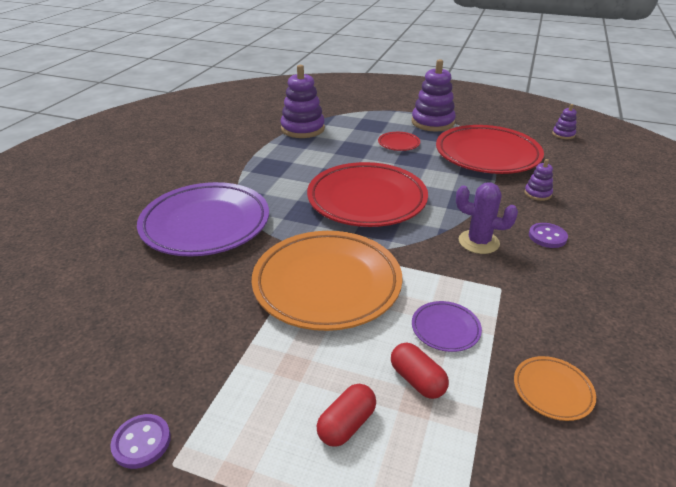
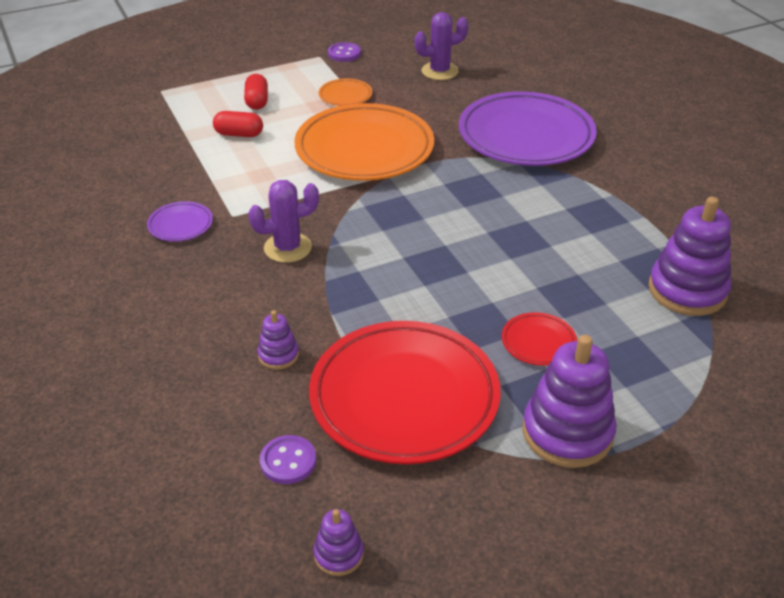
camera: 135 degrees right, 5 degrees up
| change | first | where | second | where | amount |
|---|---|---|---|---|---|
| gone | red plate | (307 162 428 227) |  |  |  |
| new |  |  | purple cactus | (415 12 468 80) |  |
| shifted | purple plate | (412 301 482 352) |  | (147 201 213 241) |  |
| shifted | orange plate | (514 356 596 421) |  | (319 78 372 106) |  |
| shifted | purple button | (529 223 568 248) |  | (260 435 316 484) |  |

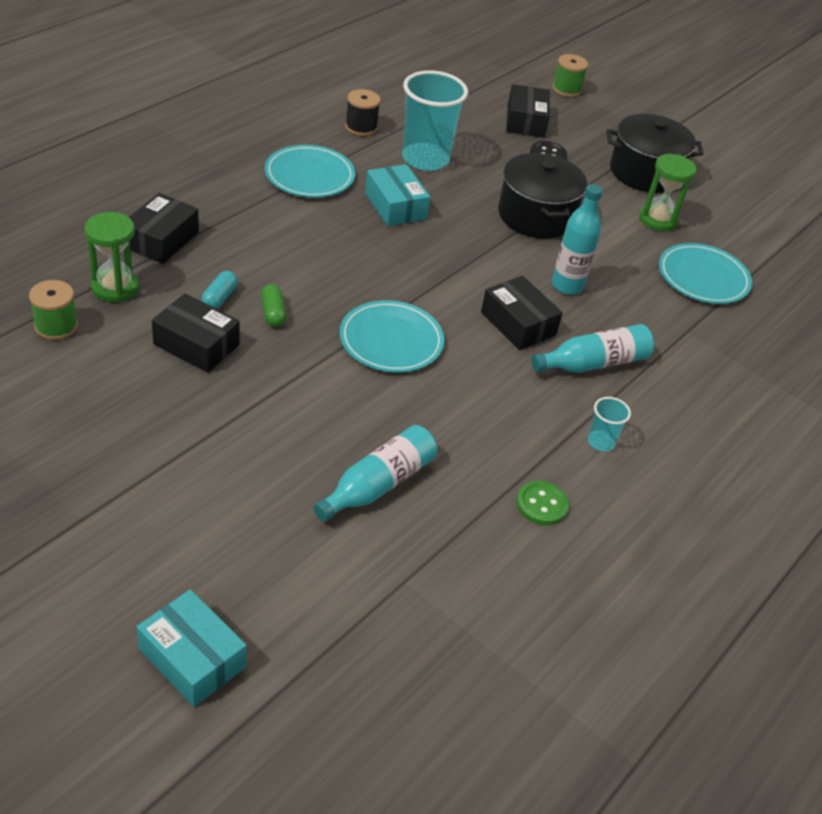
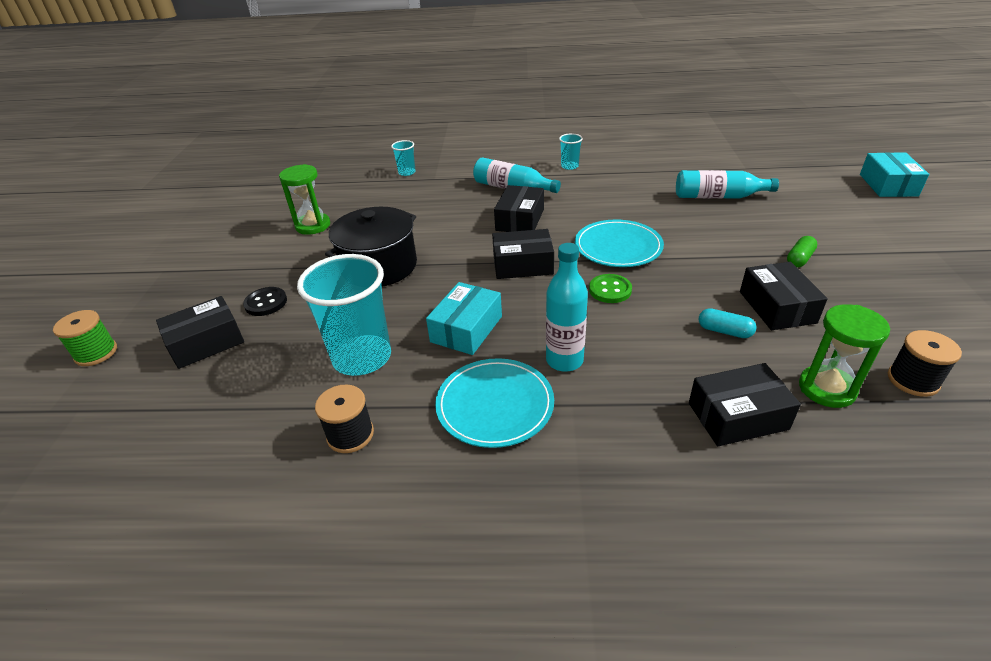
camera: 120 degrees left, 5 degrees down
| change | first | where | second | where | amount |
|---|---|---|---|---|---|
| gone | black pot | (607 114 704 193) |  |  |  |
| gone | turquoise plate | (659 243 752 304) |  |  |  |
| new |  |  | turquoise cup | (391 140 416 176) |  |
| new |  |  | black box | (492 229 554 279) |  |
| shifted | green capsule | (261 284 286 327) |  | (787 236 817 267) |  |
| shifted | green button | (516 481 569 525) |  | (589 274 632 303) |  |
| shifted | turquoise bottle | (552 184 603 295) |  | (546 243 588 372) |  |
| repainted | green spool | (29 280 78 340) | black spool | (888 330 962 397) |  |
| rotated | turquoise capsule | (201 271 238 309) |  | (698 308 756 338) | 45 degrees clockwise |

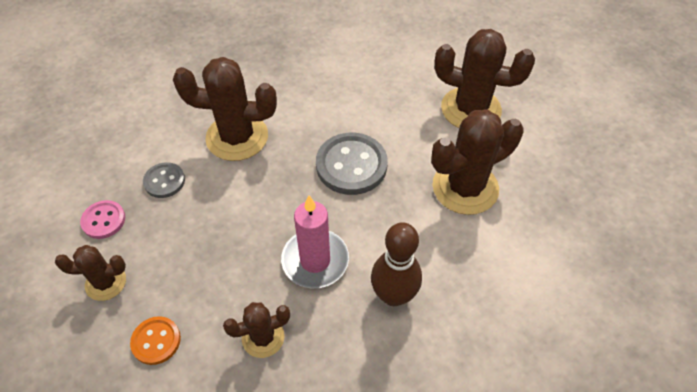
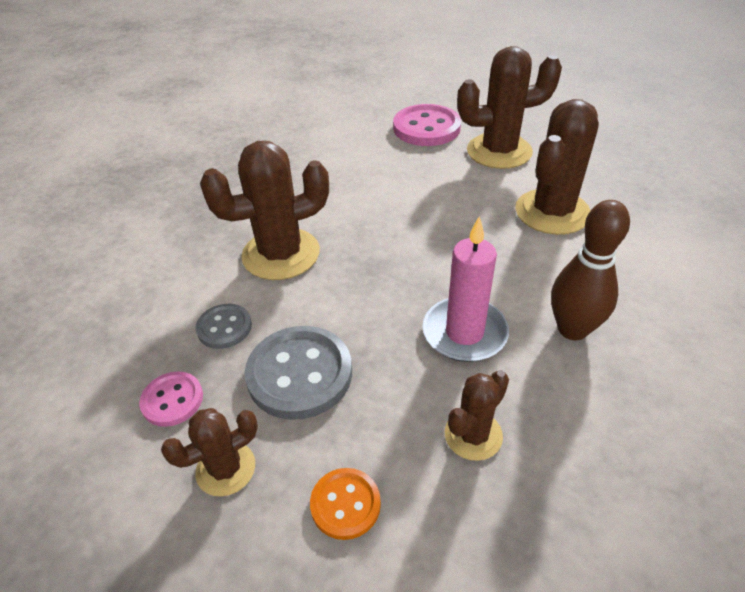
camera: 25 degrees left, 10 degrees down
| change | first | where | second | where | amount |
|---|---|---|---|---|---|
| new |  |  | pink button | (393 104 461 146) |  |
| shifted | grey button | (316 133 388 195) |  | (245 326 352 420) |  |

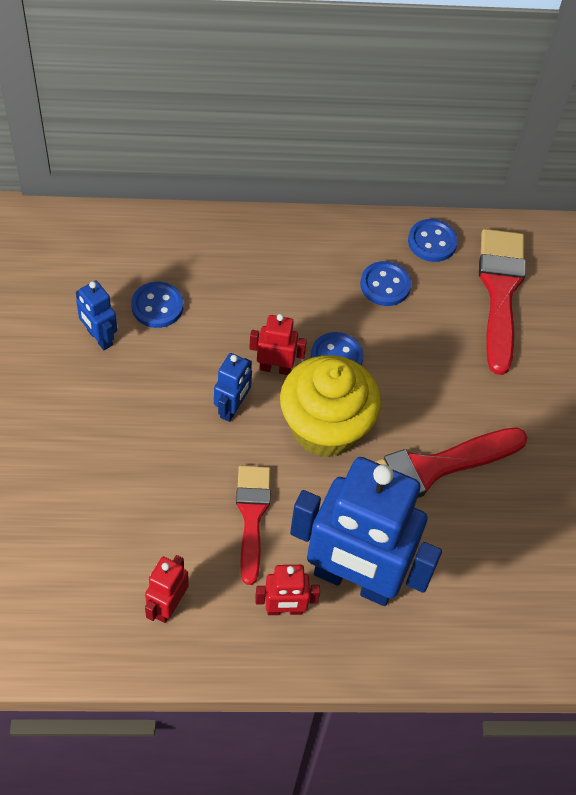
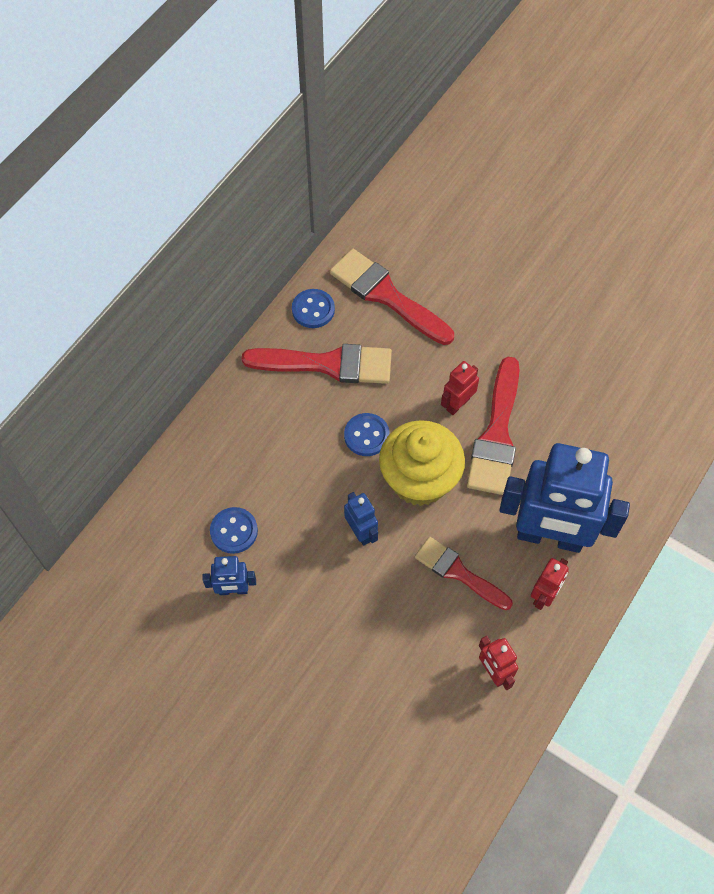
camera: 50 degrees left, 5 degrees up
| change | first | where | second | where | amount |
|---|---|---|---|---|---|
| shifted | red robot | (249 314 307 375) |  | (441 361 479 415) |  |
| swapped | blue button | (360 261 411 306) | red brush | (242 344 392 384) |  |
| rotated | blue robot | (290 457 442 606) |  | (500 443 630 553) | 45 degrees clockwise |

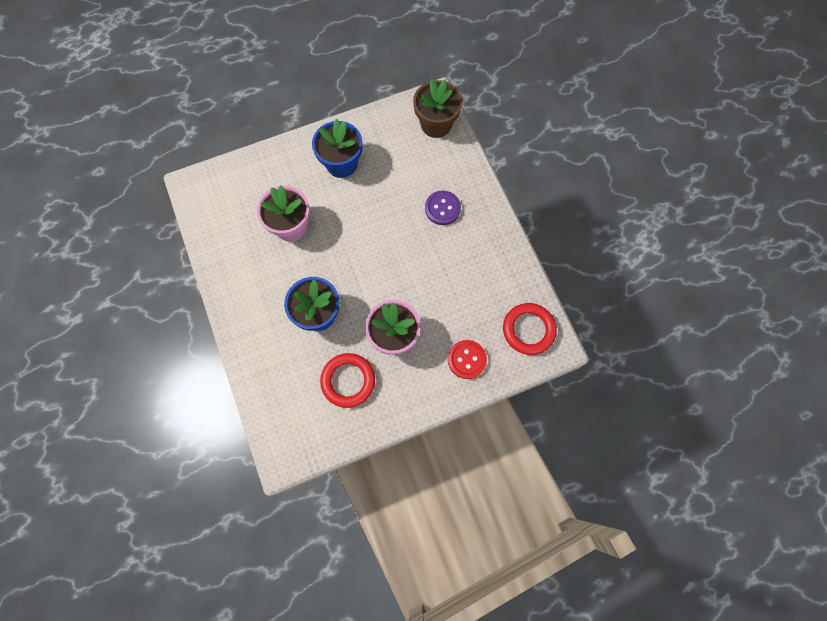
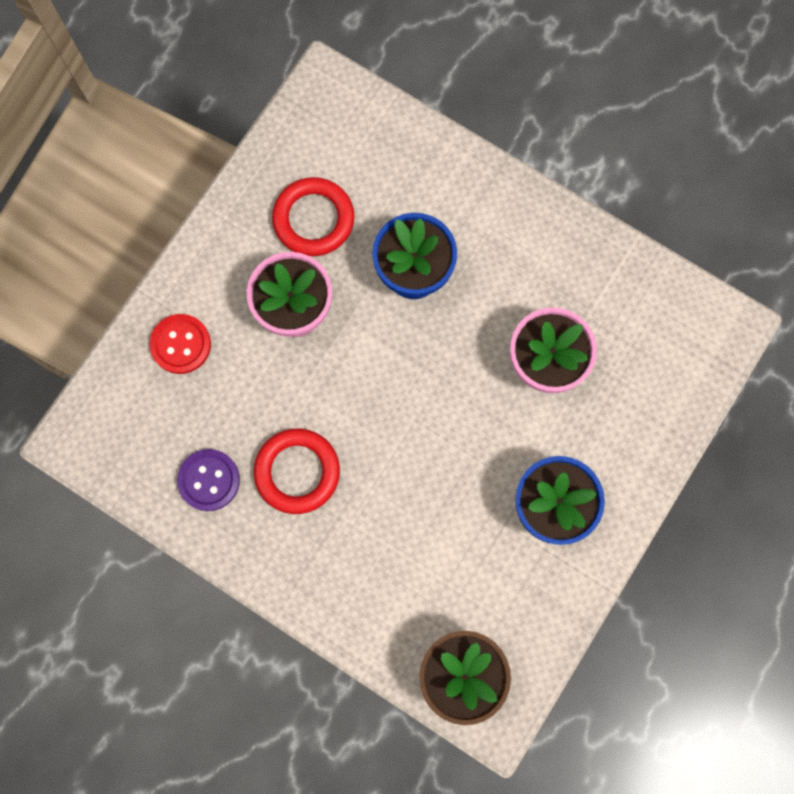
camera: 145 degrees right, 5 degrees up
| change | first | where | second | where | amount |
|---|---|---|---|---|---|
| shifted | purple button | (425 191 461 225) |  | (177 449 240 511) |  |
| shifted | red ring | (503 303 557 355) |  | (254 429 340 514) |  |

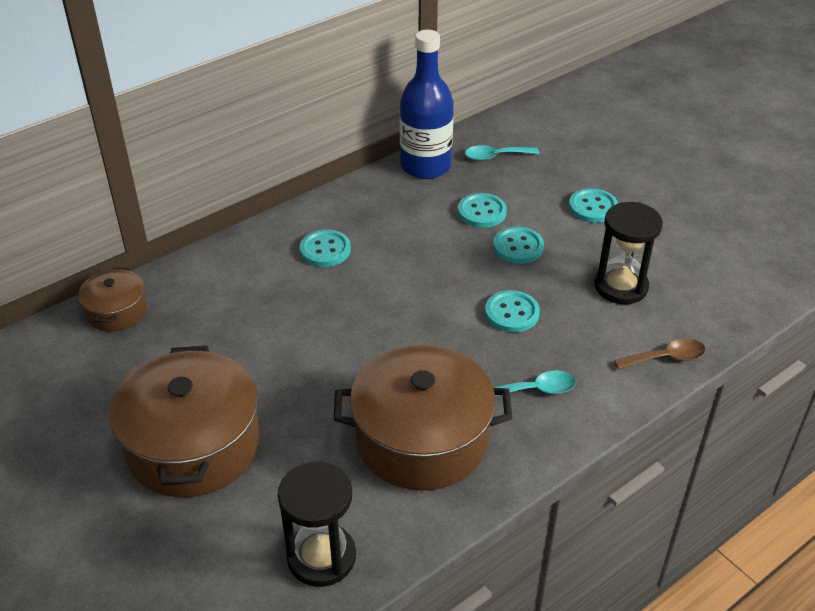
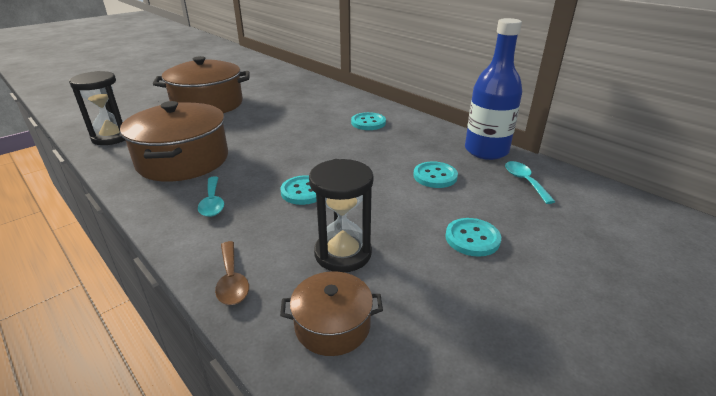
camera: 85 degrees right, 10 degrees down
| change | first | where | second | where | amount |
|---|---|---|---|---|---|
| gone | turquoise button | (493 227 544 264) |  |  |  |
| shifted | brown pot | (78 268 147 332) |  | (280 271 383 356) |  |

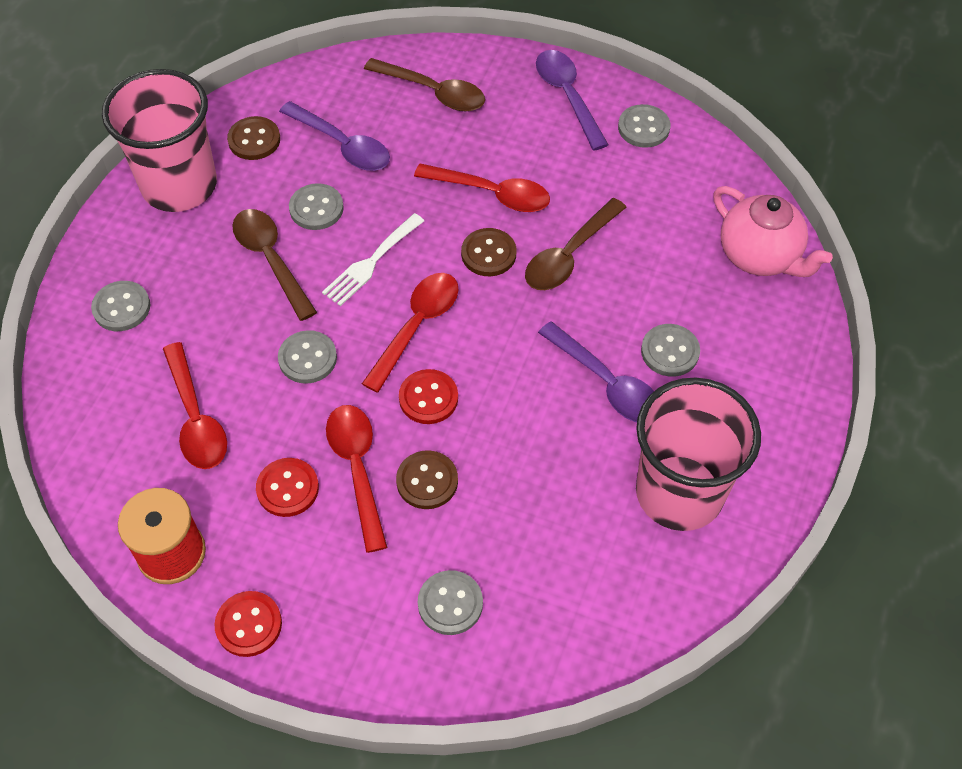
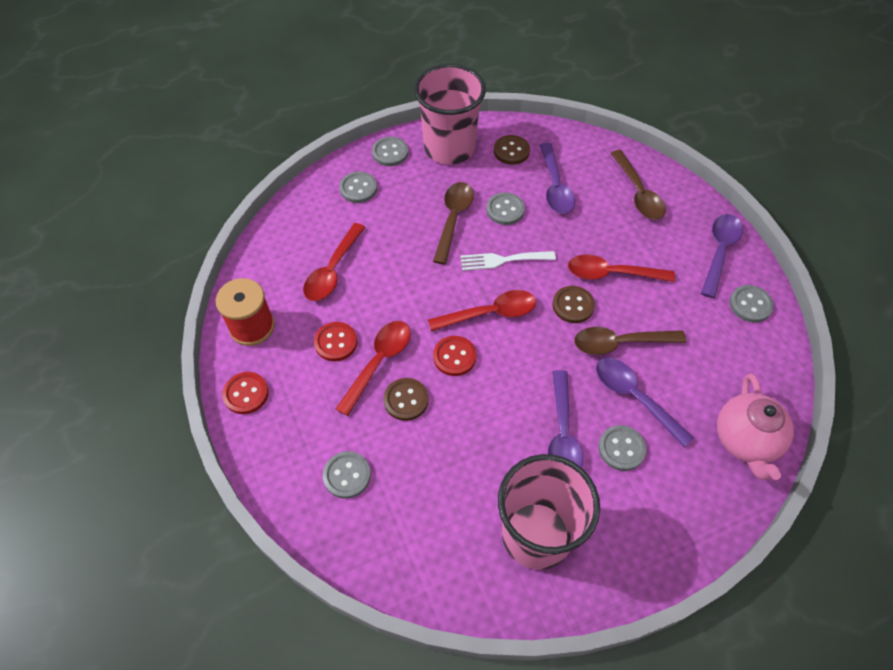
camera: 45 degrees right, 0 degrees up
| change | first | where | second | where | amount |
|---|---|---|---|---|---|
| new |  |  | purple spoon | (596 358 694 447) |  |
| shifted | grey button | (278 330 337 384) |  | (372 137 408 166) |  |
| rotated | red spoon | (414 164 550 212) |  | (568 255 675 282) | 120 degrees clockwise |

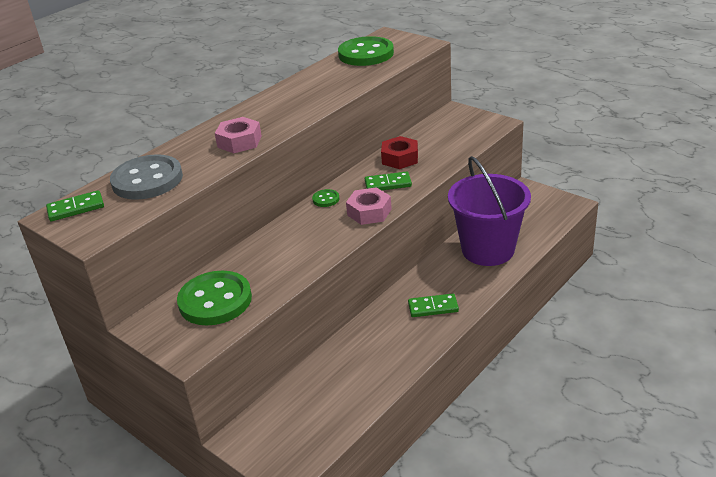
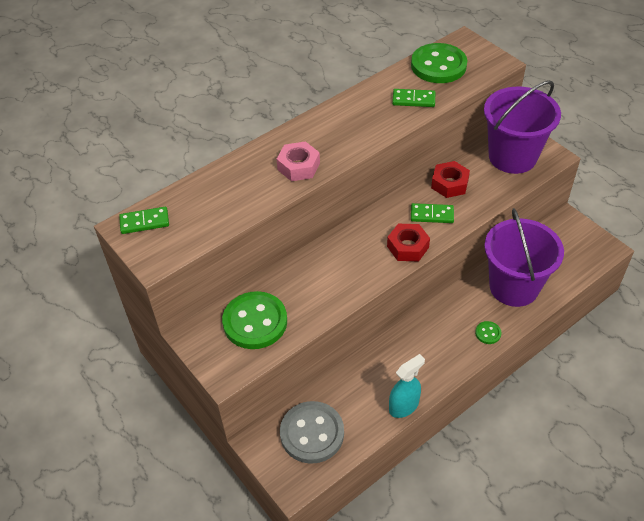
camera: 10 degrees right, 15 degrees up
| change | first | where | second | where | amount |
|---|---|---|---|---|---|
| new |  |  | turquoise spray bottle | (389 354 425 418) |  |
| new |  |  | purple bucket | (484 80 561 174) |  |
| shifted | grey button | (110 154 183 200) |  | (280 401 344 464) |  |
| shifted | green button | (312 189 339 207) |  | (475 321 501 344) |  |
| shifted | green domino | (408 293 459 317) |  | (392 89 436 107) |  |
| repainted | pink nut | (346 187 392 225) | red nut | (387 224 430 262) |  |

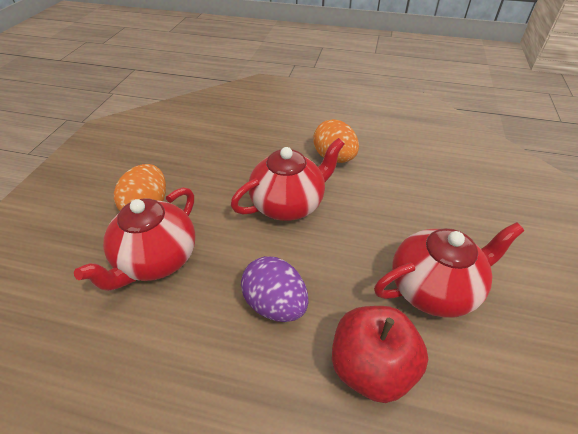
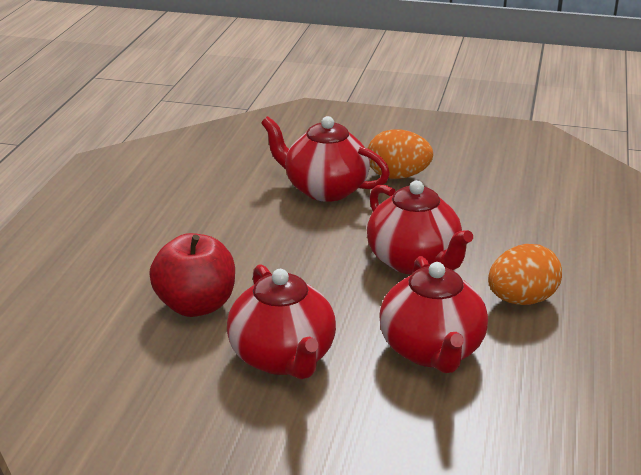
camera: 90 degrees right, 15 degrees down
| change | first | where | second | where | amount |
|---|---|---|---|---|---|
| gone | purple egg | (241 256 308 322) |  |  |  |
| new |  |  | red teapot | (379 256 488 373) |  |

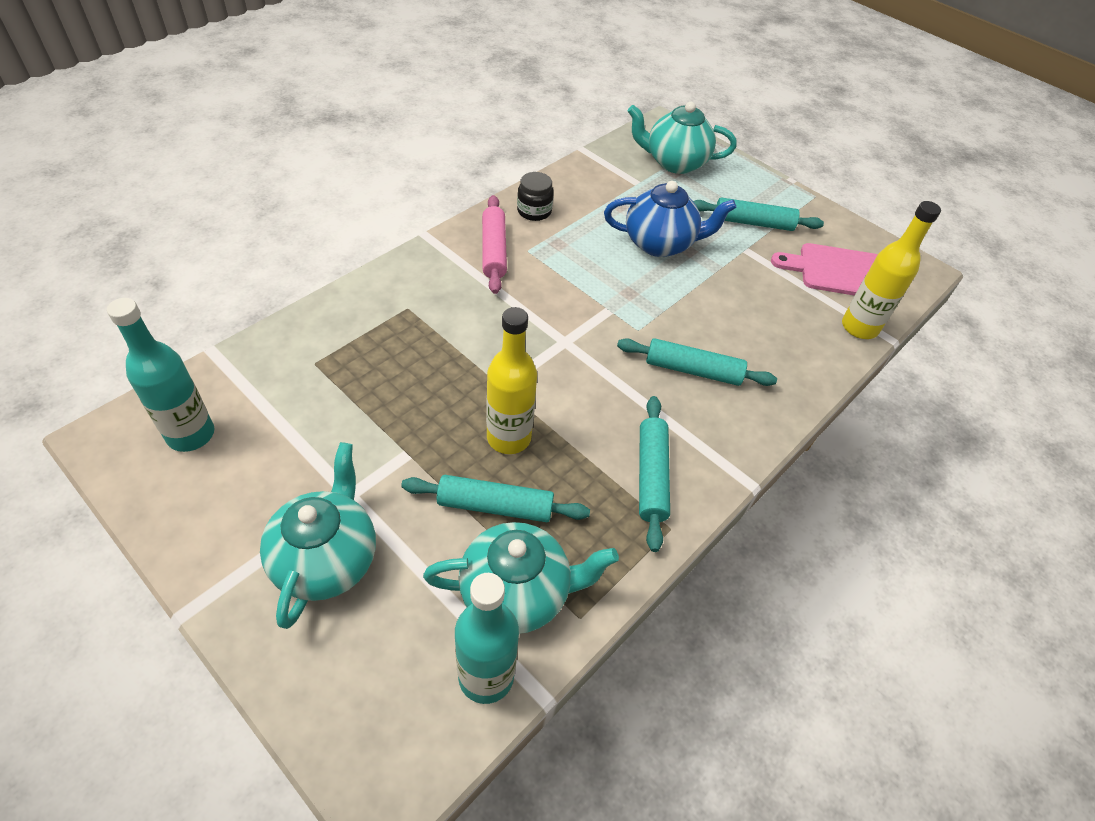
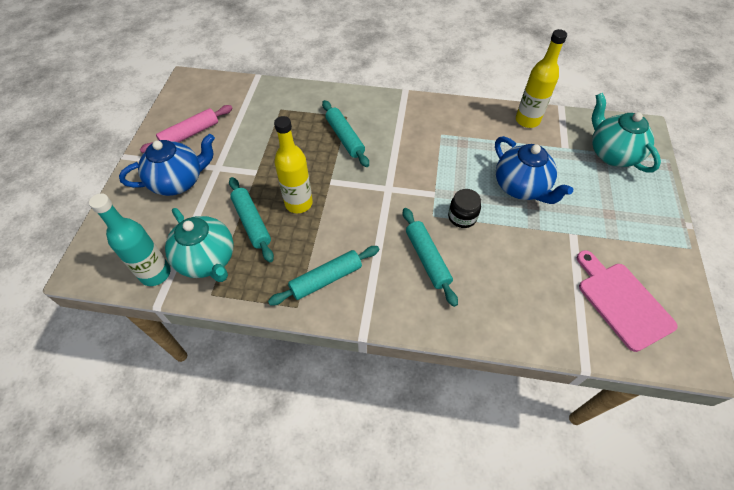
camera: 60 degrees right, 5 degrees up
| change | first | where | second | where | amount |
|---|---|---|---|---|---|
| gone | turquoise bottle | (107 298 214 452) |  |  |  |
| shifted | pink rolling pin | (482 195 507 294) |  | (140 105 233 153) |  |
| shifted | black jar | (517 172 554 221) |  | (448 189 481 228) |  |
| shifted | turquoise rolling pin | (693 197 824 231) |  | (322 100 369 167) |  |
| shifted | yellow bottle | (842 201 941 339) |  | (516 29 567 128) |  |
| repainted | turquoise teapot | (260 442 376 629) | blue teapot | (119 134 215 196) |  |

